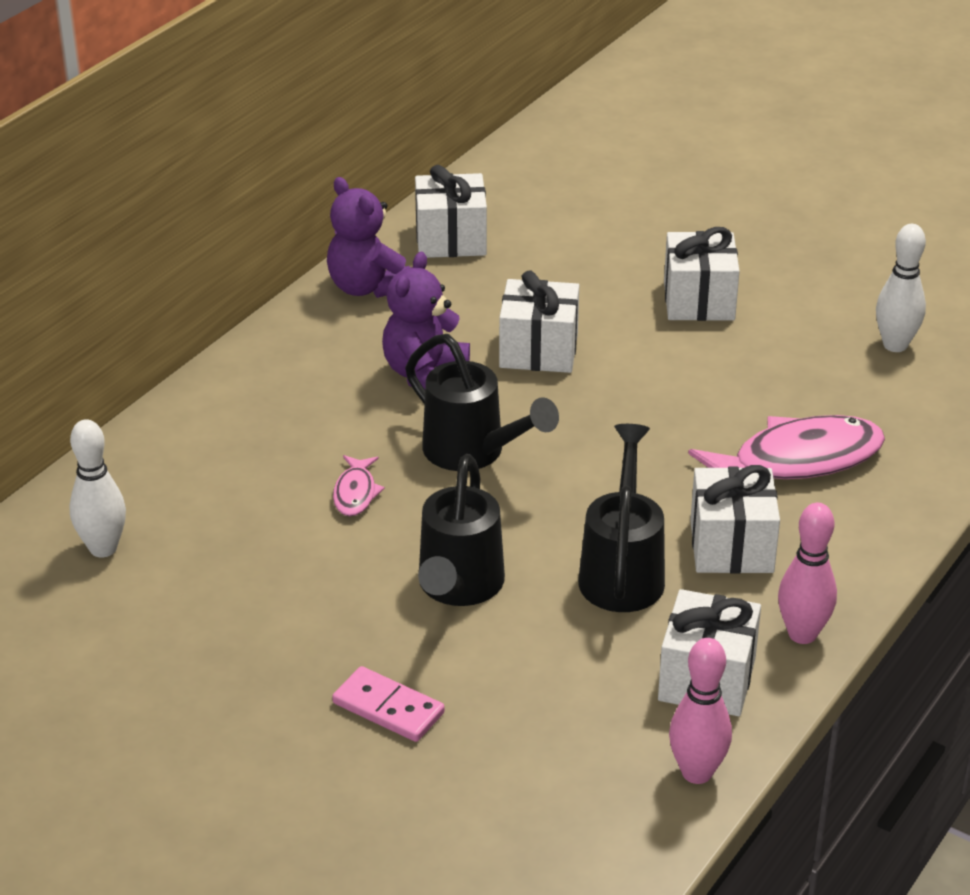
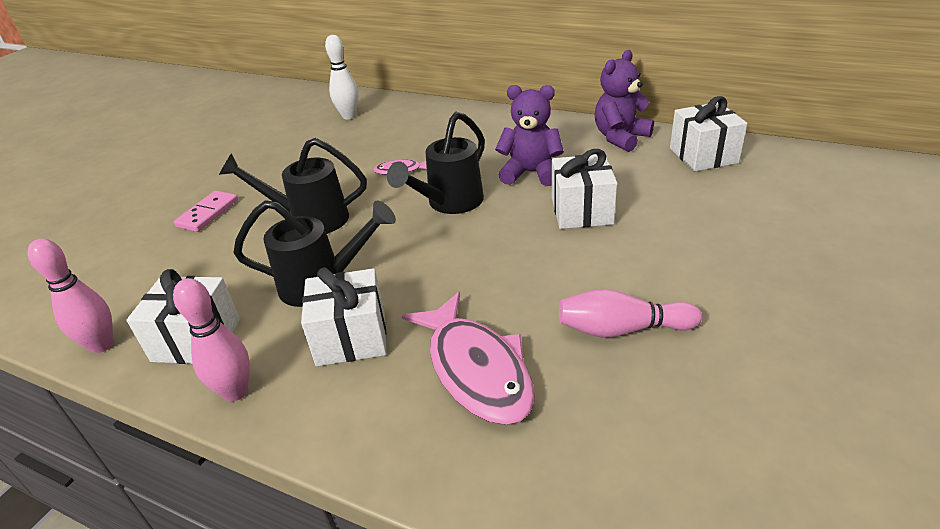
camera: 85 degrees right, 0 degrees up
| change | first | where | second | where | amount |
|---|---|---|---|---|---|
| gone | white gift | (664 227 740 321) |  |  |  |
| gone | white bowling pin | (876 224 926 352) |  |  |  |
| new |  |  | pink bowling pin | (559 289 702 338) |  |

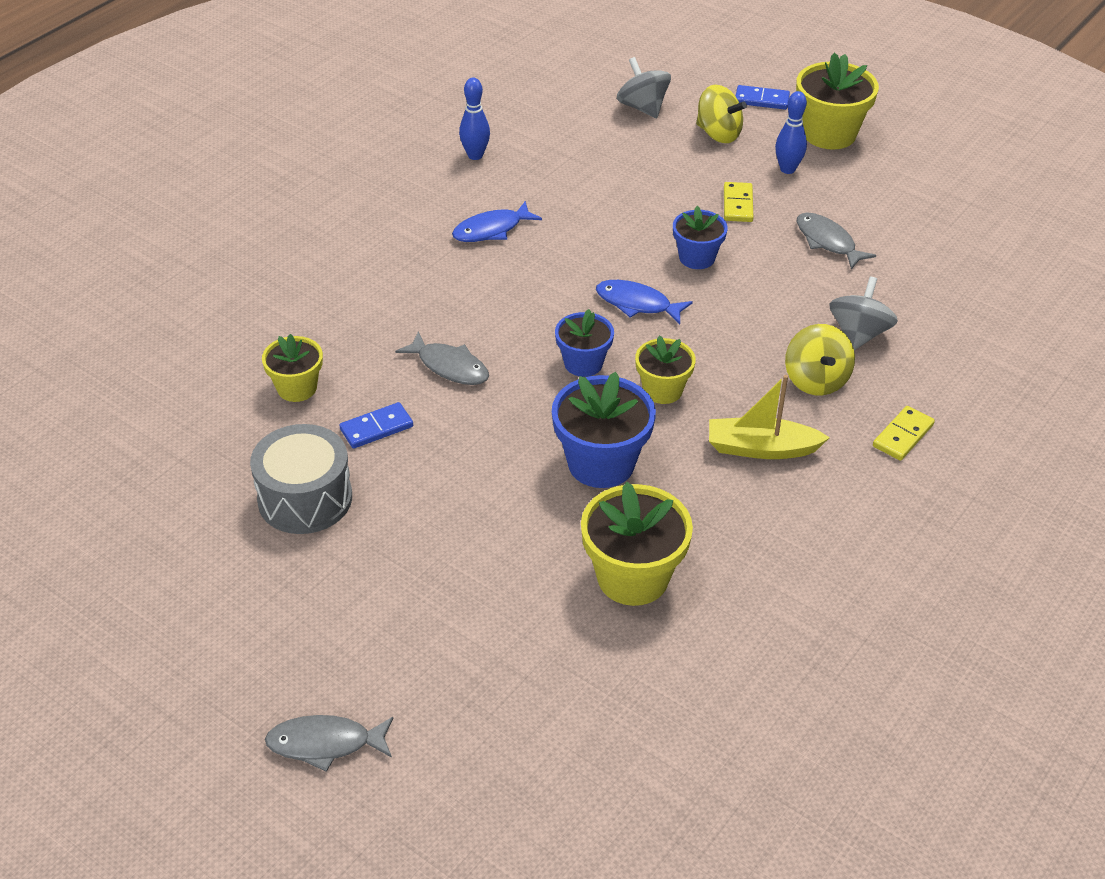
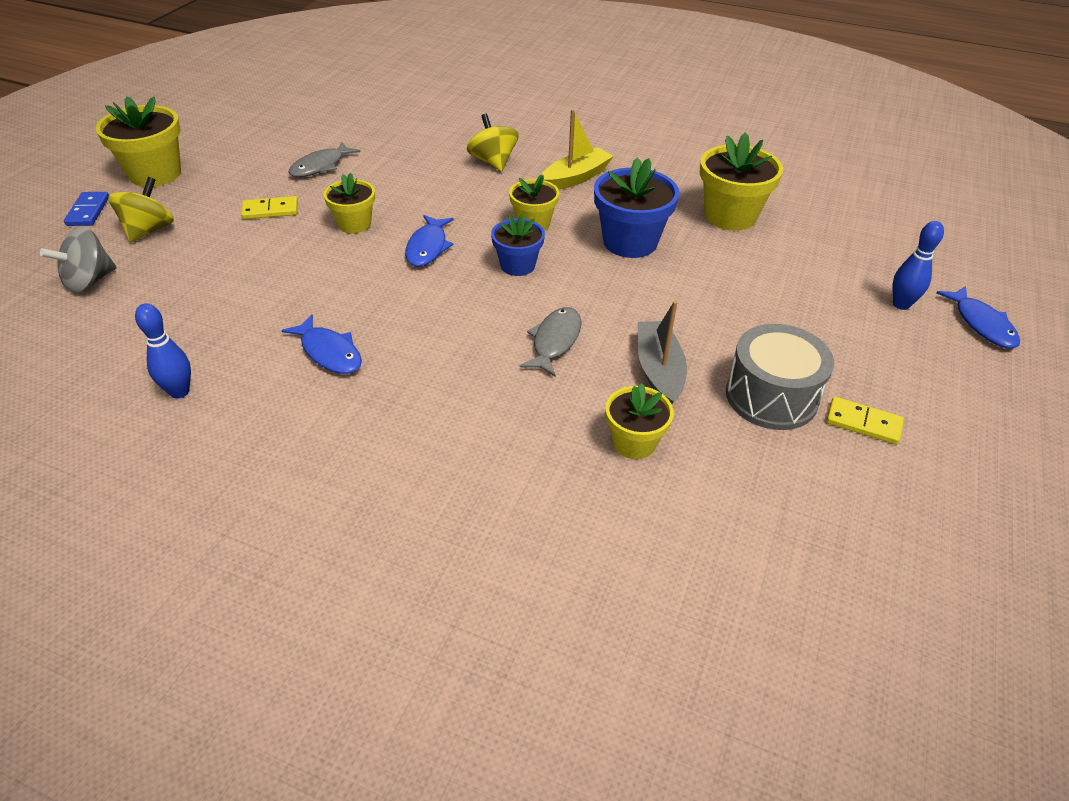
camera: 105 degrees left, 0 degrees up
| change | first | where | second | where | amount |
|---|---|---|---|---|---|
| gone | grey spinning top | (829 276 898 350) |  |  |  |
| shifted | blue bowling pin | (775 91 807 174) |  | (893 221 944 310) |  |
| shifted | yellow domino | (873 406 935 461) |  | (826 397 904 444) |  |
| swapped | blue domino | (339 402 413 449) | grey boat | (638 301 687 404) |  |
| repainted | grey fish | (265 715 393 772) | blue fish | (937 286 1020 348) |  |
| repainted | blue flower pot | (673 206 728 269) | yellow flower pot | (324 173 375 233) |  |
| rotated | yellow boat | (709 375 830 459) |  | (541 109 614 190) | 120 degrees counterclockwise |
| rotated | yellow spinning top | (785 324 855 395) |  | (467 114 519 172) | 90 degrees counterclockwise |

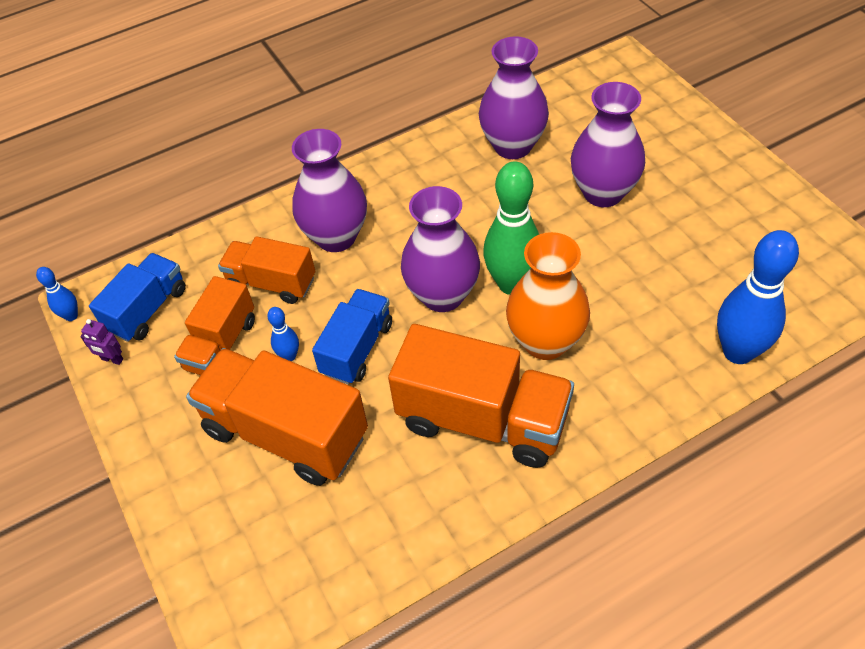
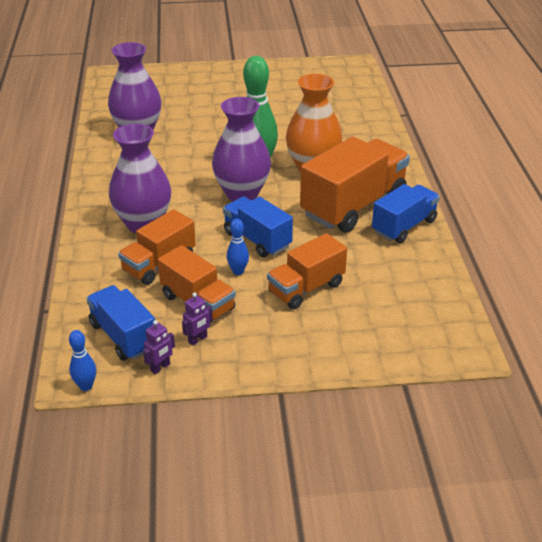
camera: 70 degrees left, 15 degrees down
| change | first | where | second | where | amount |
|---|---|---|---|---|---|
| gone | purple vase | (571 82 645 207) |  |  |  |
| gone | blue bowling pin | (717 230 799 364) |  |  |  |
| new |  |  | purple robot | (182 293 212 346) |  |
| new |  |  | blue truck | (372 184 440 243) |  |
| scaled | orange truck | (186 348 368 486) |  | (267 233 347 309) | x0.60 |

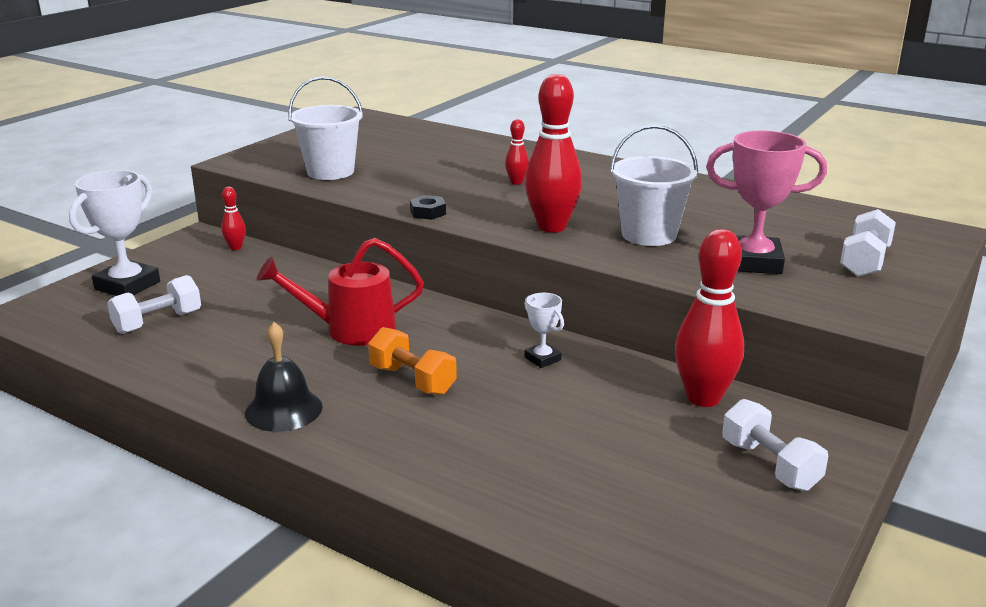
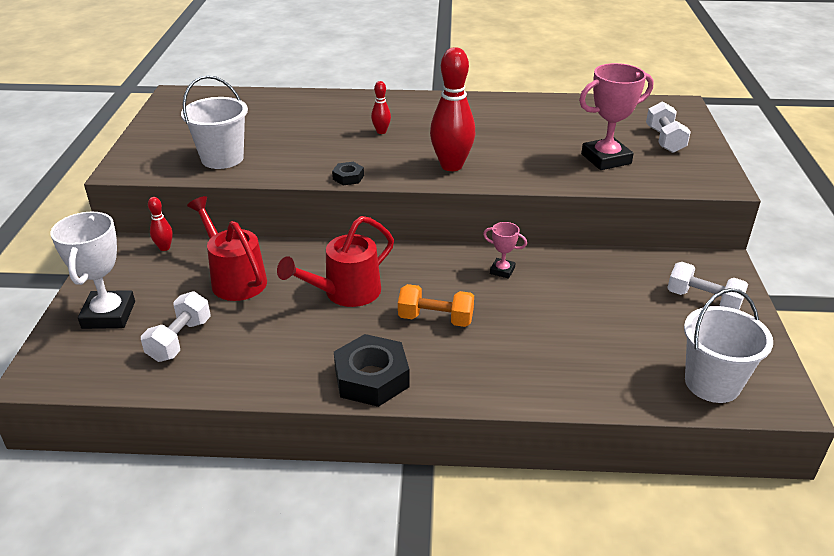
camera: 30 degrees left, 10 degrees up
| change | first | where | second | where | amount |
|---|---|---|---|---|---|
| gone | red bowling pin | (675 229 744 407) |  |  |  |
| new |  |  | red watering can | (187 196 267 301) |  |
| shifted | white bucket | (610 125 698 246) |  | (684 288 773 403) |  |
| swapped | black bell | (245 322 323 432) | black nut | (334 334 410 407) |  |
| repainted | white trophy | (524 293 564 368) | pink trophy | (483 222 527 279) |  |

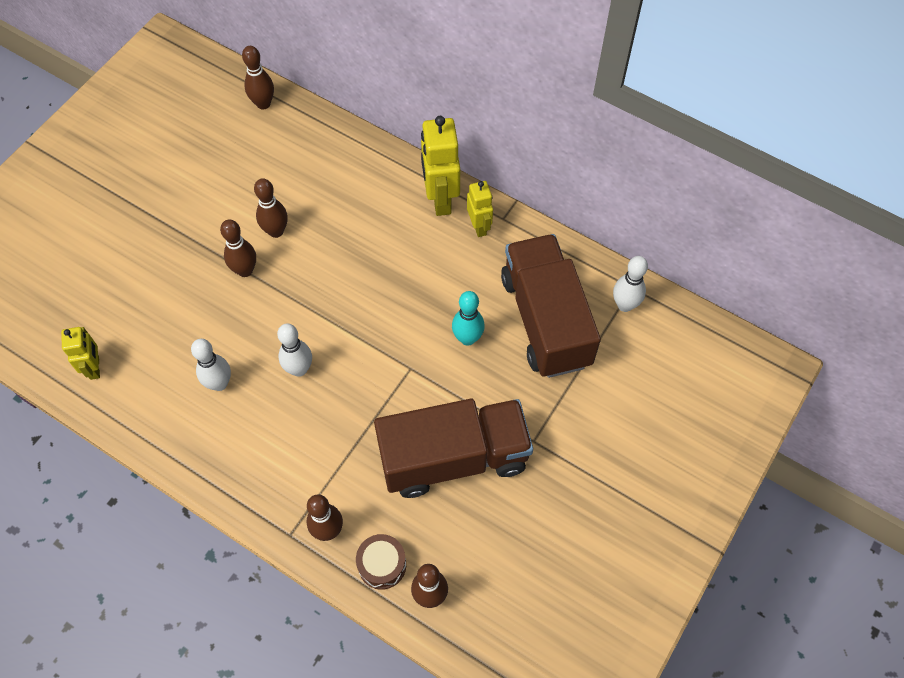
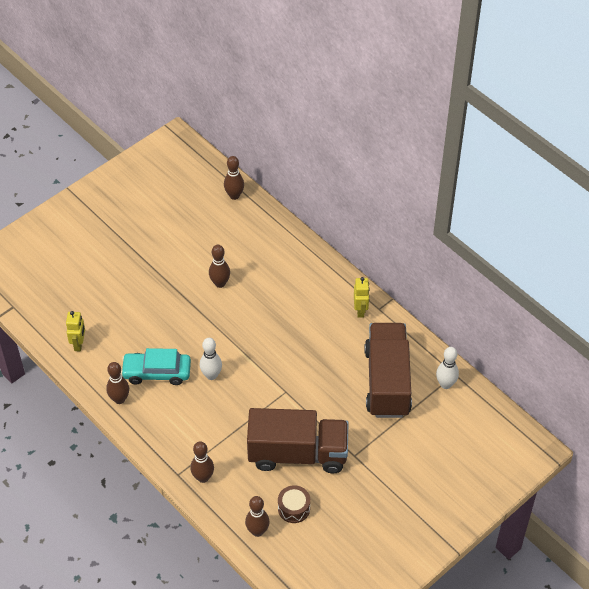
camera: 15 degrees right, 10 degrees down
| change | first | where | second | where | amount |
|---|---|---|---|---|---|
| gone | yellow robot | (421 116 460 216) |  |  |  |
| gone | turquoise bowling pin | (452 291 485 346) |  |  |  |
| shifted | brown bowling pin | (220 220 256 277) |  | (106 362 129 404) |  |
| shifted | brown drum | (356 534 406 590) |  | (278 485 310 523) |  |
| swapped | white bowling pin | (191 339 231 391) | turquoise car | (121 348 191 385) |  |

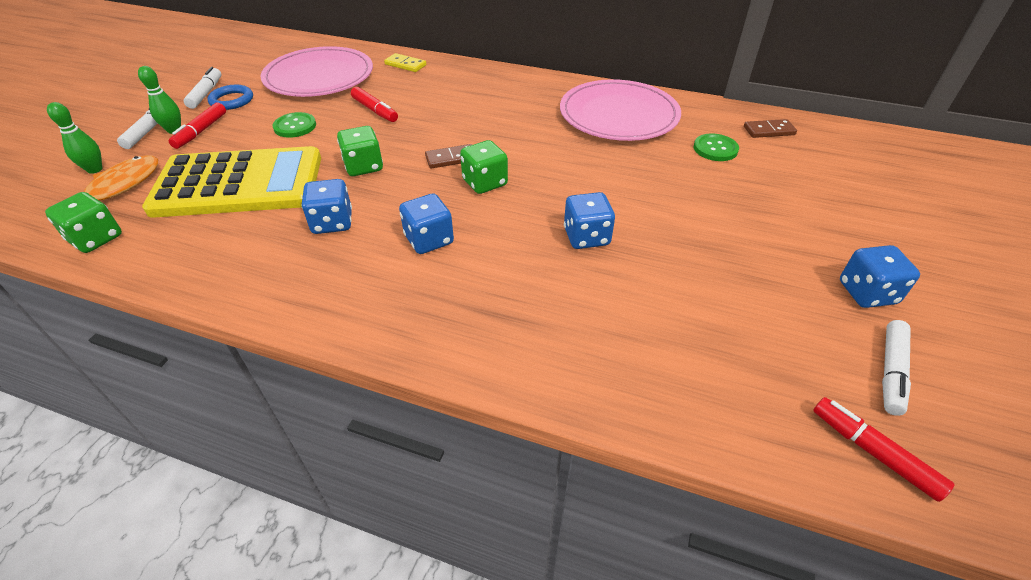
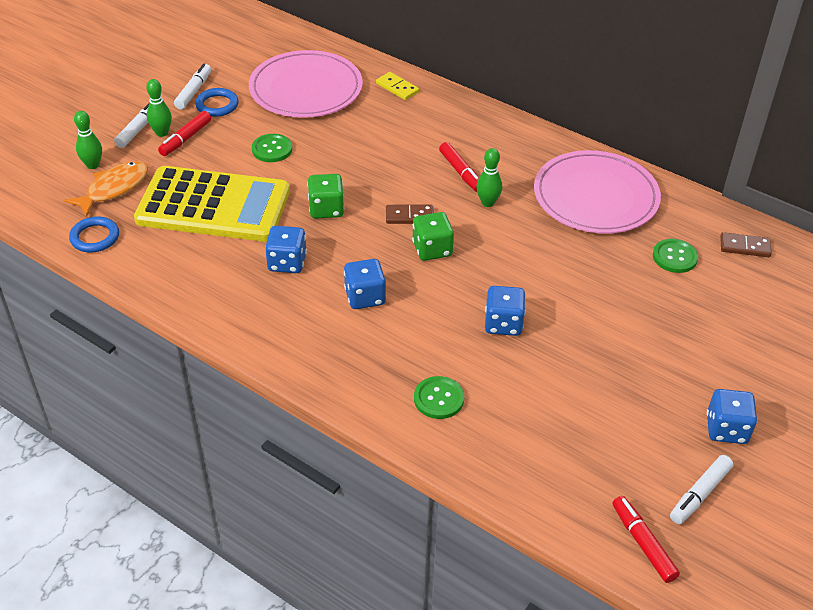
camera: 15 degrees right, 0 degrees up
| change | first | where | second | where | amount |
|---|---|---|---|---|---|
| new |  |  | green button | (414 376 464 419) |  |
| new |  |  | green bowling pin | (476 148 502 207) |  |
| shifted | red marker | (351 87 398 122) |  | (439 142 479 192) |  |
| swapped | green dice | (45 192 122 253) | blue ring | (69 216 119 253) |  |

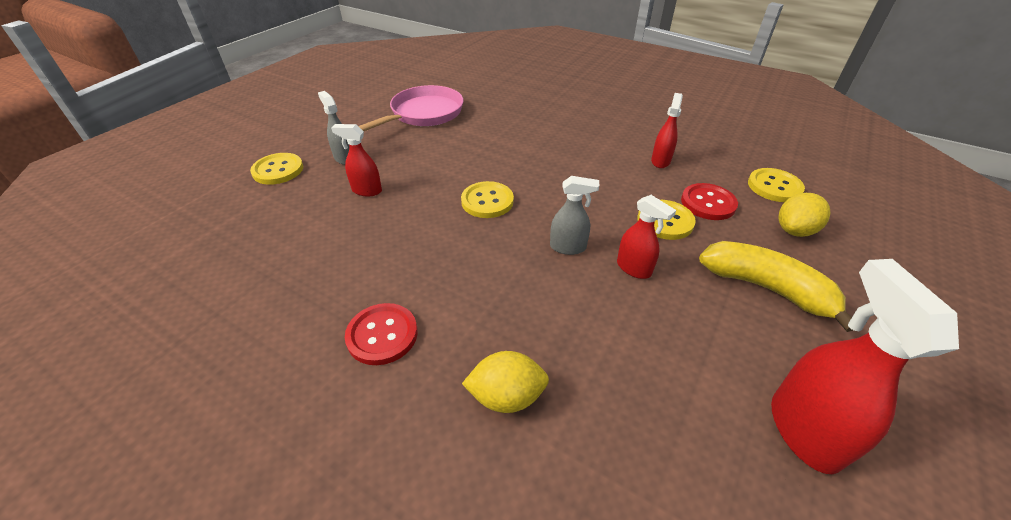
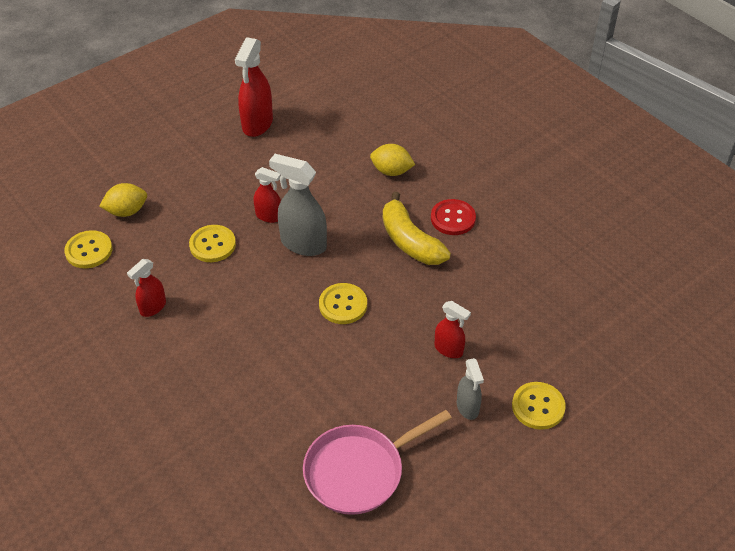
camera: 160 degrees left, 5 degrees up
| change | first | where | second | where | amount |
|---|---|---|---|---|---|
| gone | red button | (681 183 738 220) |  |  |  |
| shifted | yellow banana | (699 241 853 332) |  | (383 192 451 265) |  |
| rotated | red spray bottle | (617 195 676 279) |  | (254 167 281 223) | 135 degrees clockwise |
| scaled | grey spray bottle | (550 176 599 255) |  | (269 154 327 256) | x1.72 |

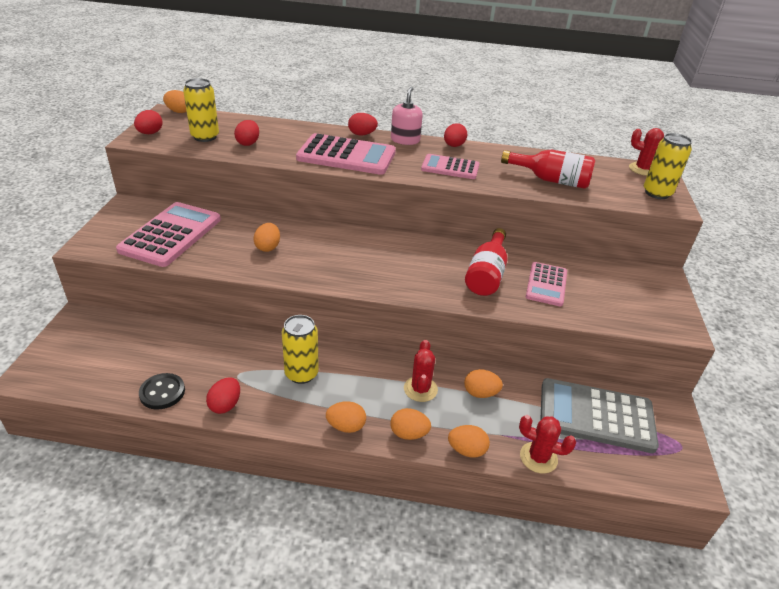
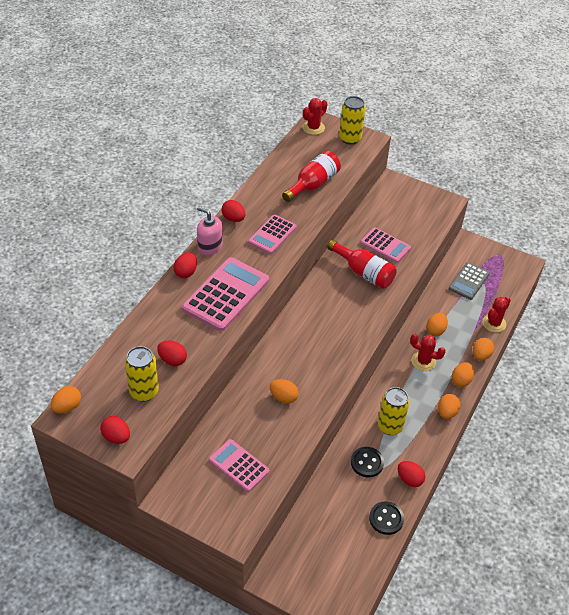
camera: 70 degrees left, 10 degrees up
| change | first | where | second | where | amount |
|---|---|---|---|---|---|
| new |  |  | black button | (351 447 384 477) |  |
| scaled | pink calculator | (116 202 221 267) |  | (209 439 270 492) | x0.60 |
| scaled | grey calculator | (540 378 659 453) |  | (449 262 489 300) | x0.60 |

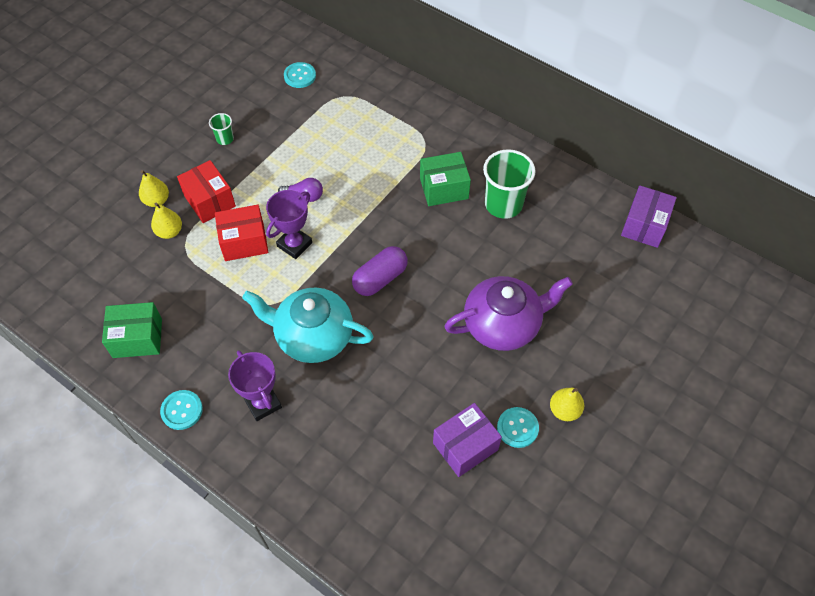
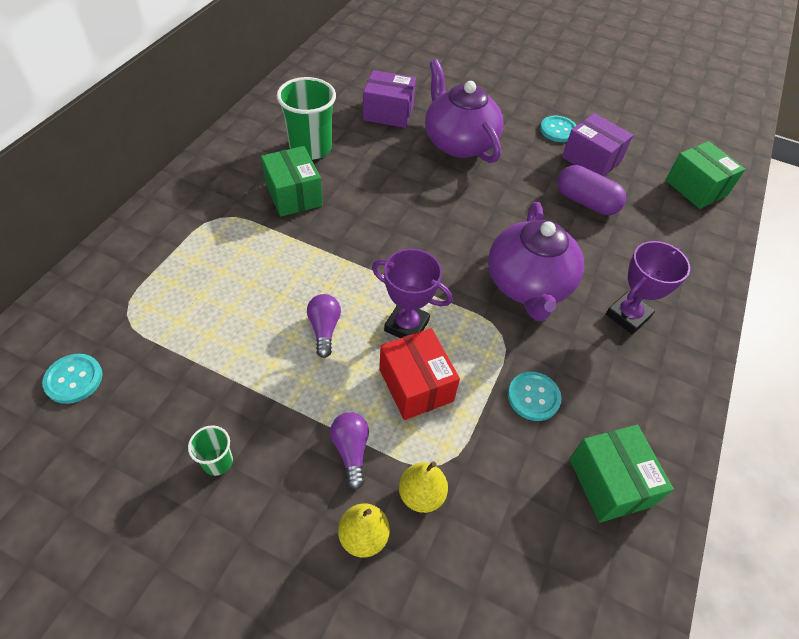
camera: 105 degrees left, 5 degrees down
| change | first | where | second | where | amount |
|---|---|---|---|---|---|
| gone | yellow pear | (550 388 584 421) |  |  |  |
| new |  |  | green box | (666 141 745 209) |  |
| shifted | turquoise button | (160 390 203 430) |  | (508 372 562 421) |  |
| shifted | purple capsule | (352 246 408 296) |  | (557 165 626 215) |  |
| shifted | purple box | (621 185 677 248) |  | (363 70 416 128) |  |
| swapped | red box | (177 160 236 223) | purple light bulb | (330 412 369 490) |  |
| repainted | turquoise teapot | (242 288 374 363) | purple teapot | (488 202 584 321) |  |

